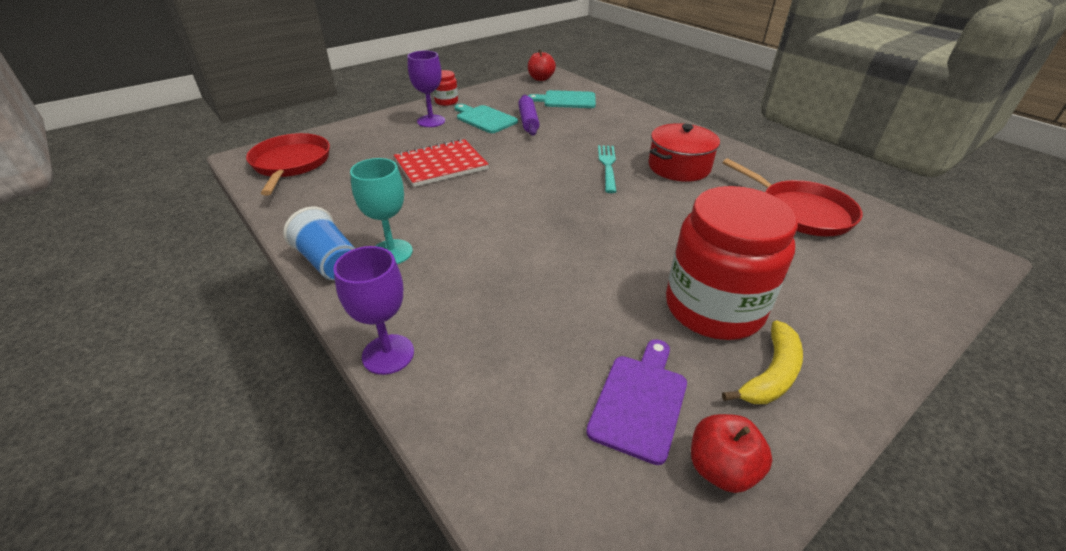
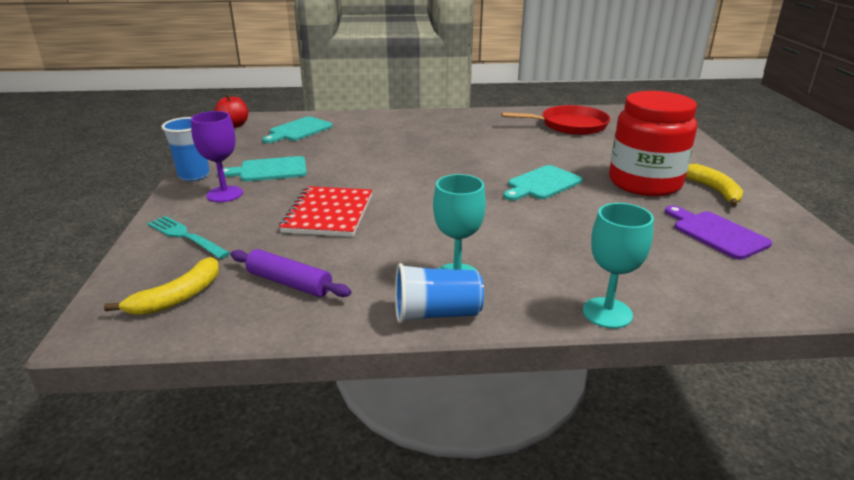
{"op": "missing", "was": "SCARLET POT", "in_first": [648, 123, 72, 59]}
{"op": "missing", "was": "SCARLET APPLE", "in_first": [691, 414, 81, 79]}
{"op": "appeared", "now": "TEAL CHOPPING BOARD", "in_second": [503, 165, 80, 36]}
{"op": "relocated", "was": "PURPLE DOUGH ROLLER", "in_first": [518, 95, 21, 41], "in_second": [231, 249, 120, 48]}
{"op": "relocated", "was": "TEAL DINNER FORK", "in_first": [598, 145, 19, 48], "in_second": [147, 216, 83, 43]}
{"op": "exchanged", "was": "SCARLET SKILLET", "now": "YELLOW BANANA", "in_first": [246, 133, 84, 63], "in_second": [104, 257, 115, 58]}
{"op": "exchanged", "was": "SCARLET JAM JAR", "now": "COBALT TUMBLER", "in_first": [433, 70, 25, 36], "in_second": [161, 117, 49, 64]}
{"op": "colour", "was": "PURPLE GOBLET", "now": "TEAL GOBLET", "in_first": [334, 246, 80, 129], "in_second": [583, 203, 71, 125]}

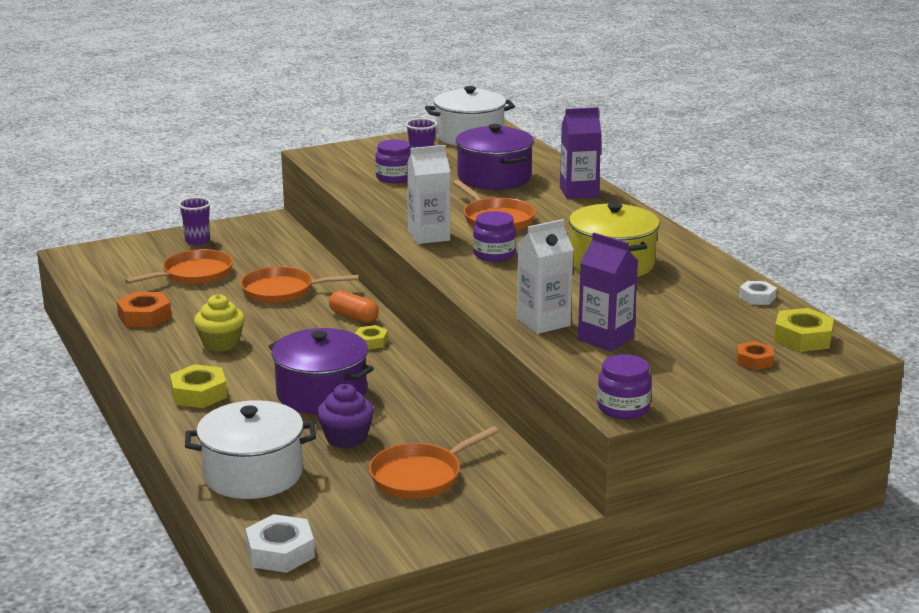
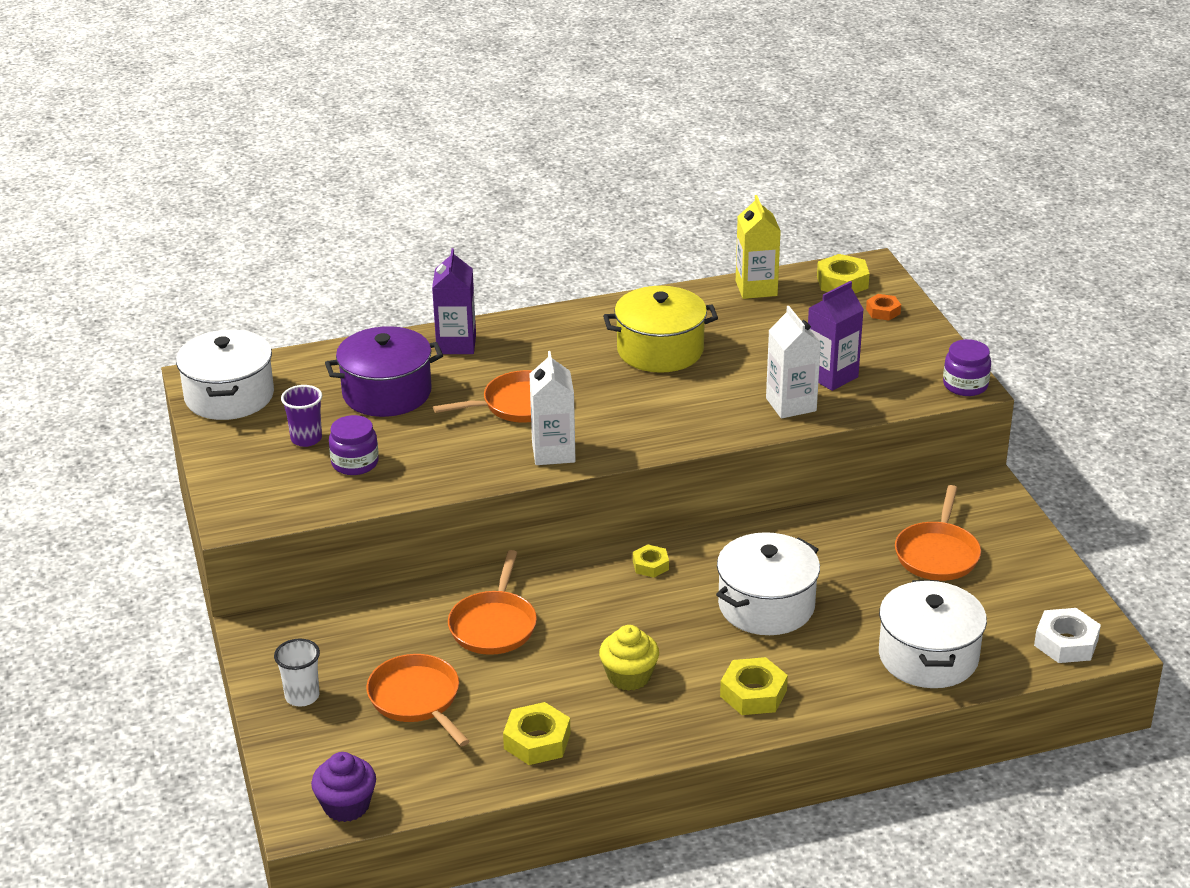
{"op": "missing", "was": "ORANGE PILL SHAPE", "in_first": [329, 290, 50, 33]}
{"op": "missing", "was": "PURPLE JAM JAR", "in_first": [473, 211, 43, 51]}
{"op": "relocated", "was": "PURPLE CUPCAKE", "in_first": [317, 384, 57, 64], "in_second": [311, 752, 65, 70]}
{"op": "exchanged", "was": "SNOW-WHITE HEXAGON NUT", "now": "YELLOW JUICE CARTON", "in_first": [739, 281, 38, 24], "in_second": [736, 195, 45, 104]}
{"op": "colour", "was": "ORANGE HEXAGON NUT", "now": "YELLOW HEXAGON NUT", "in_first": [117, 292, 55, 36], "in_second": [503, 702, 68, 63]}
{"op": "colour", "was": "PURPLE TUMBLER", "now": "SNOW-WHITE TUMBLER", "in_first": [178, 197, 33, 48], "in_second": [274, 638, 46, 69]}
{"op": "colour", "was": "PURPLE POT", "now": "SNOW-WHITE POT", "in_first": [268, 328, 106, 86], "in_second": [716, 532, 104, 103]}
{"op": "spun", "was": "ORANGE SKILLET", "in_first": [369, 426, 130, 73], "in_second": [895, 485, 86, 96], "clockwise": 45}

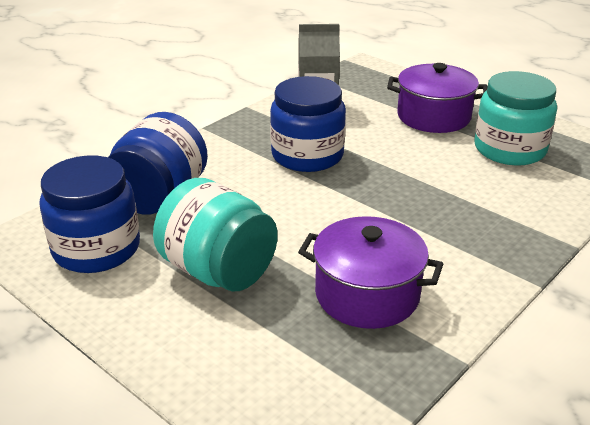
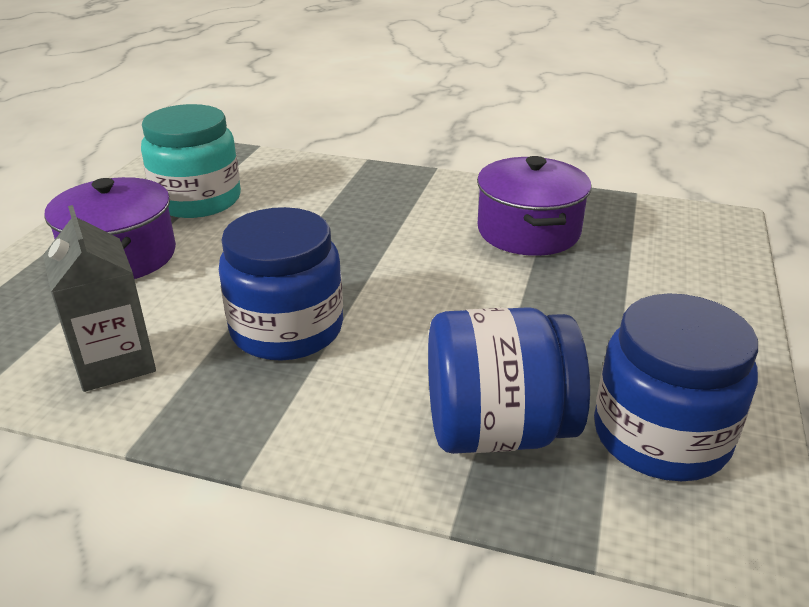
{"op": "missing", "was": "TEAL JAM JAR", "in_first": [153, 178, 125, 114]}

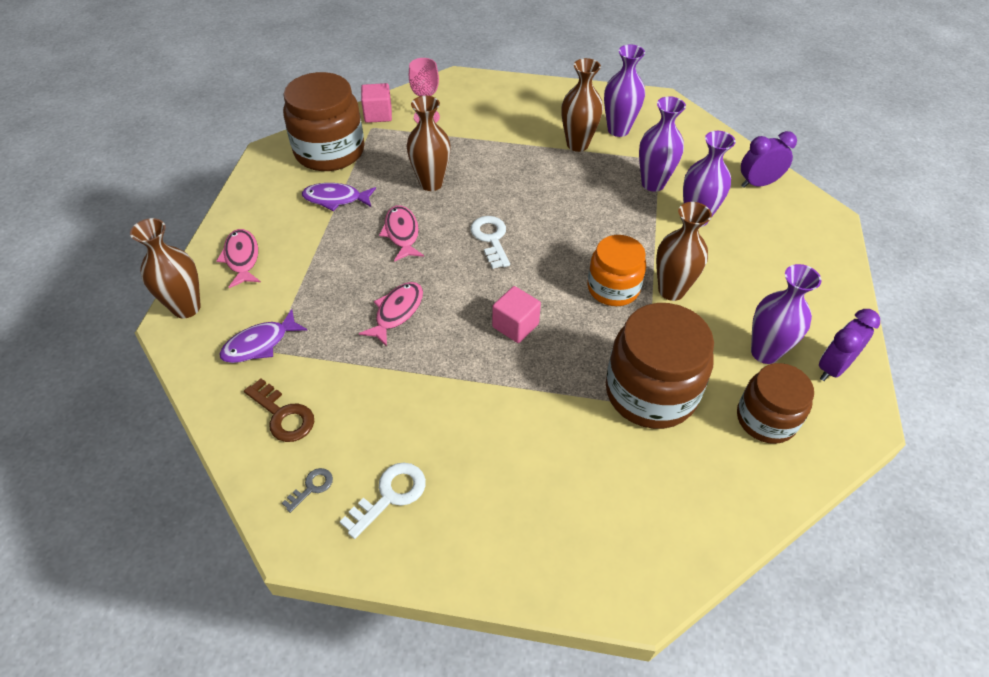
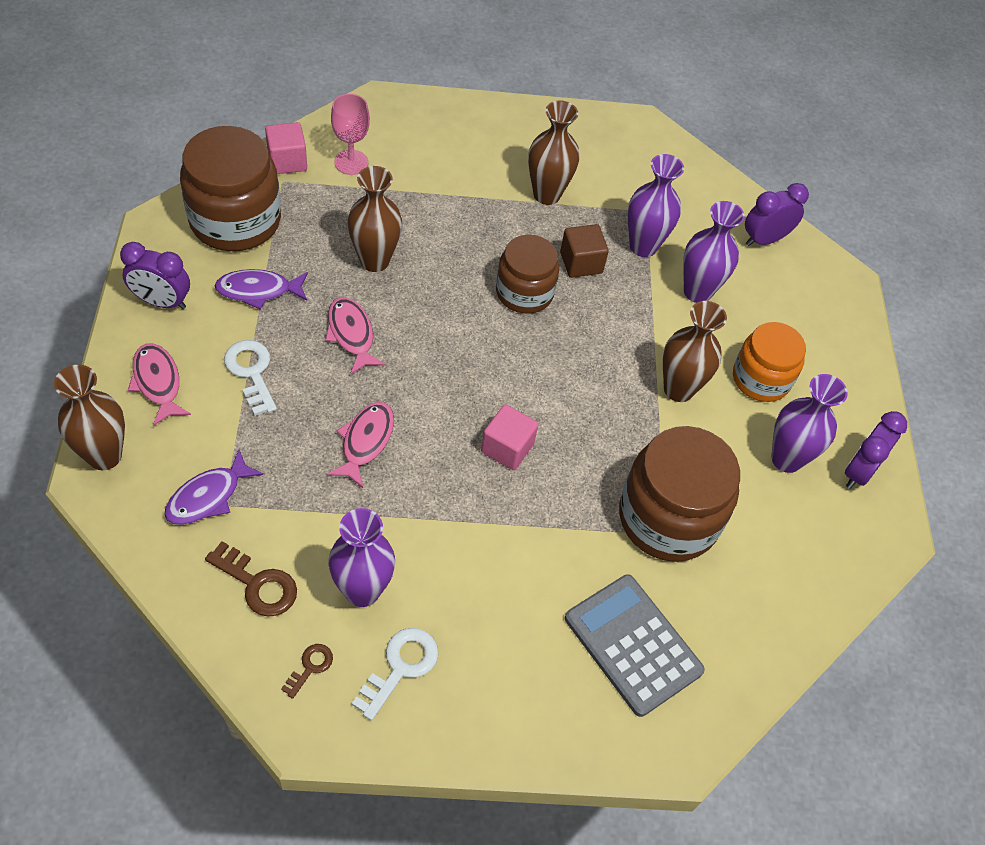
{"op": "appeared", "now": "PURPLE ALARM CLOCK", "in_second": [120, 242, 70, 67]}
{"op": "appeared", "now": "BROWN SOLID CUBE", "in_second": [560, 224, 49, 54]}
{"op": "appeared", "now": "ASH-GREY ADDING MACHINE", "in_second": [565, 574, 140, 143]}
{"op": "relocated", "was": "SNOW-WHITE KEY", "in_first": [471, 216, 39, 53], "in_second": [224, 340, 53, 76]}
{"op": "relocated", "was": "ORANGE JAM JAR", "in_first": [588, 235, 58, 71], "in_second": [733, 322, 73, 80]}
{"op": "relocated", "was": "PURPLE FLOWER VASE", "in_first": [604, 44, 41, 93], "in_second": [329, 508, 66, 99]}
{"op": "relocated", "was": "BROWN JAM JAR", "in_first": [737, 363, 77, 81], "in_second": [496, 235, 63, 79]}
{"op": "colour", "was": "ASH-GREY KEY", "now": "BROWN KEY", "in_first": [282, 468, 51, 45], "in_second": [281, 644, 52, 55]}

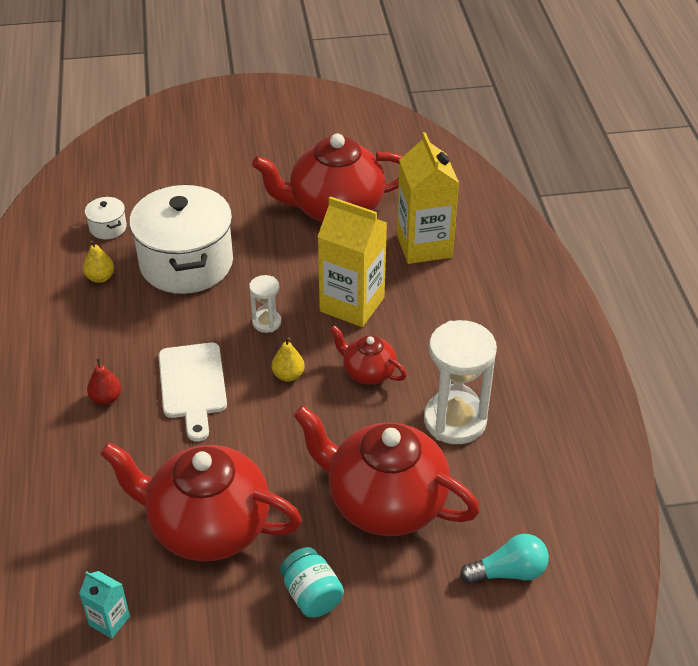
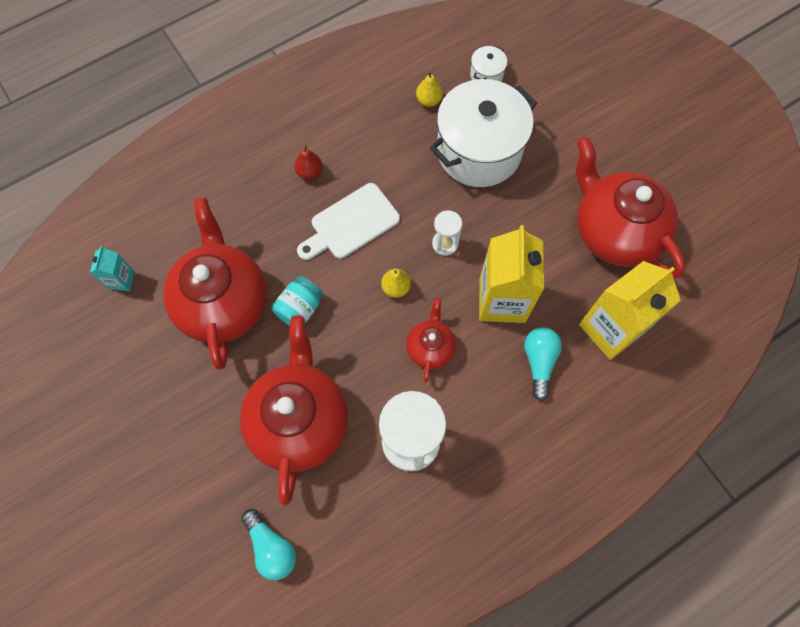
{"op": "appeared", "now": "TEAL LIGHT BULB", "in_second": [524, 327, 38, 74]}
{"op": "relocated", "was": "TEAL JAM JAR", "in_first": [280, 547, 64, 71], "in_second": [272, 276, 52, 50]}

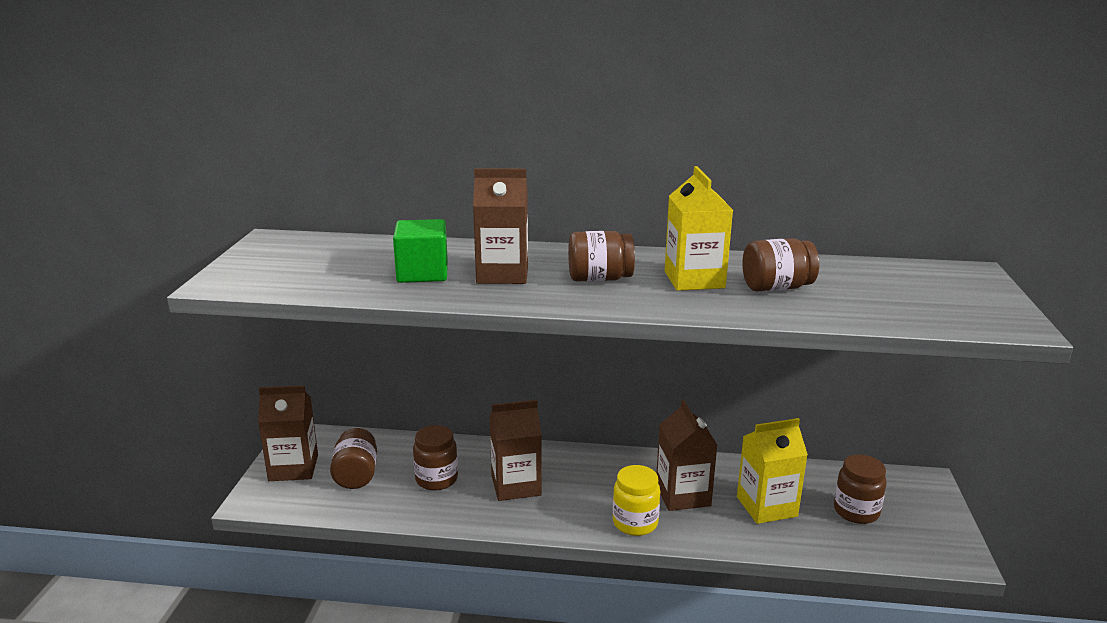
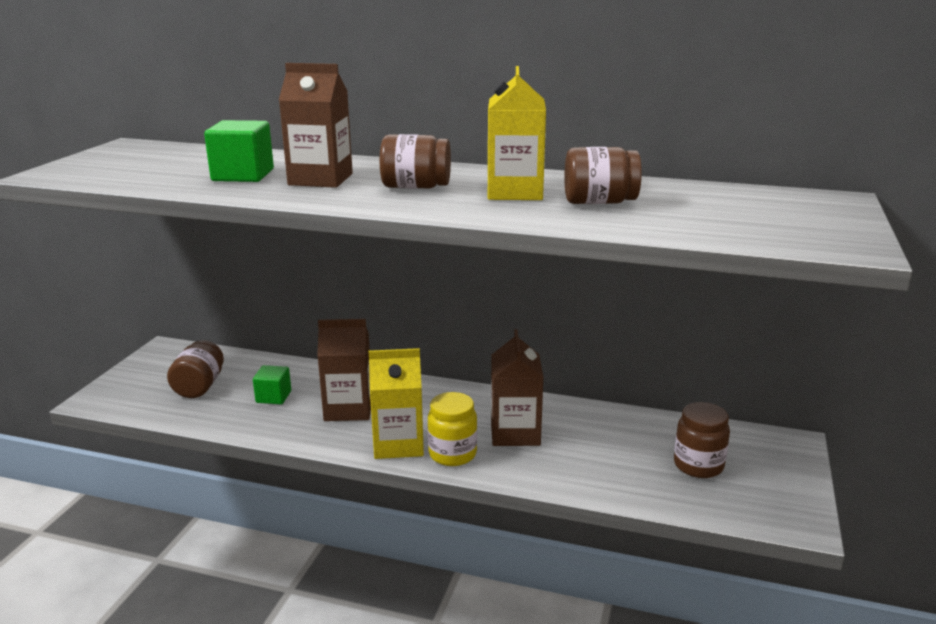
{"op": "missing", "was": "BROWN JUICE CARTON", "in_first": [258, 385, 60, 96]}
{"op": "relocated", "was": "YELLOW JUICE CARTON", "in_first": [737, 418, 71, 106], "in_second": [369, 348, 55, 111]}
{"op": "exchanged", "was": "BROWN JAM JAR", "now": "EMERALD SOLID CUBE", "in_first": [413, 425, 45, 66], "in_second": [253, 365, 38, 39]}

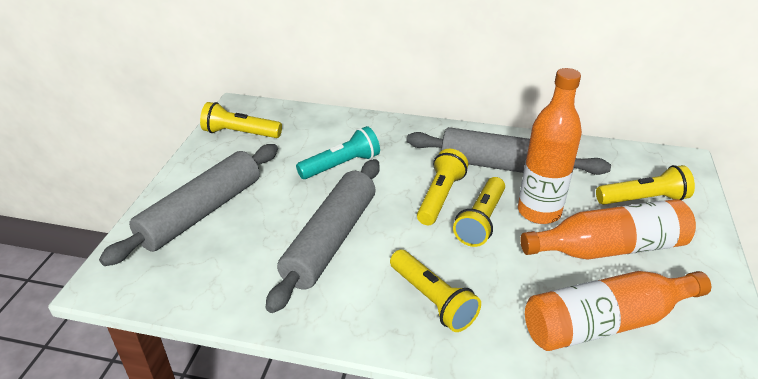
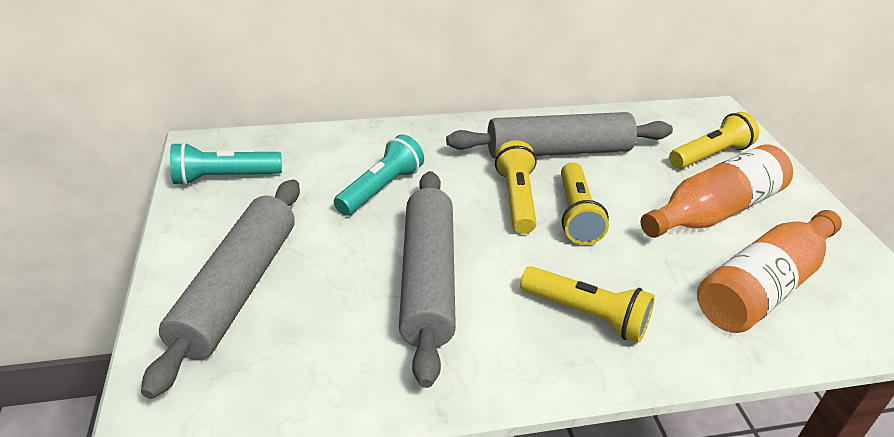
{"op": "missing", "was": "ORANGE FLASK", "in_first": [518, 68, 64, 156]}
{"op": "colour", "was": "YELLOW FLASHLIGHT", "now": "TEAL FLASHLIGHT", "in_first": [200, 102, 82, 36], "in_second": [170, 142, 112, 43]}

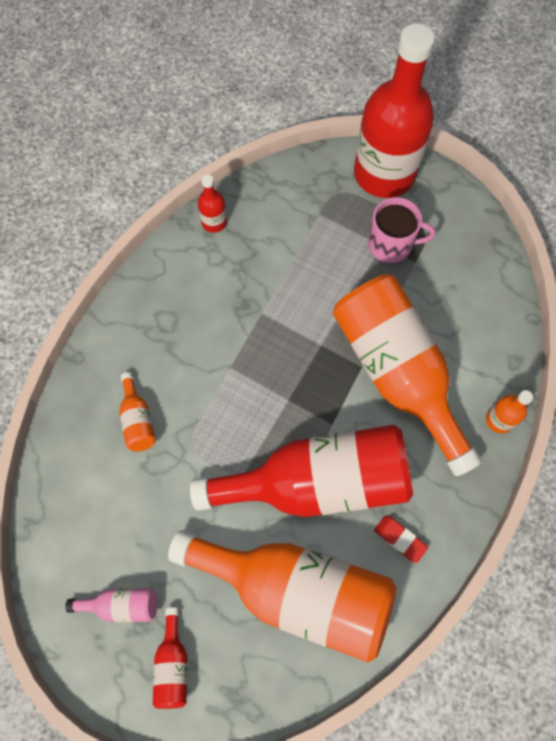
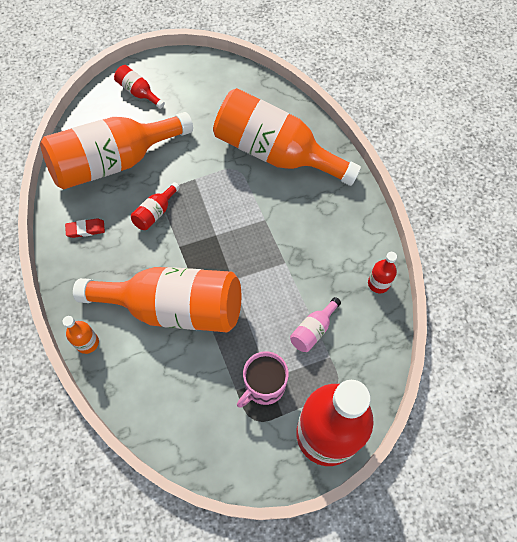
{"op": "relocated", "was": "PINK FLASK", "in_first": [65, 588, 93, 34], "in_second": [290, 297, 51, 55]}
{"op": "size", "was": "ORANGE FLASK", "in_first": [119, 372, 37, 79], "in_second": [213, 88, 148, 98], "ratio": 2.48}
{"op": "size", "was": "SCARLET FLASK", "in_first": [190, 425, 223, 92], "in_second": [131, 182, 49, 48], "ratio": 0.4}

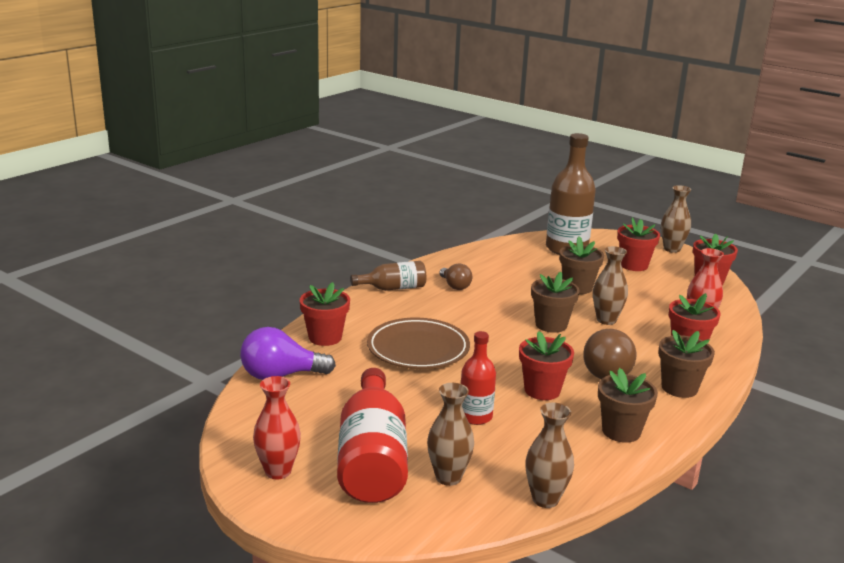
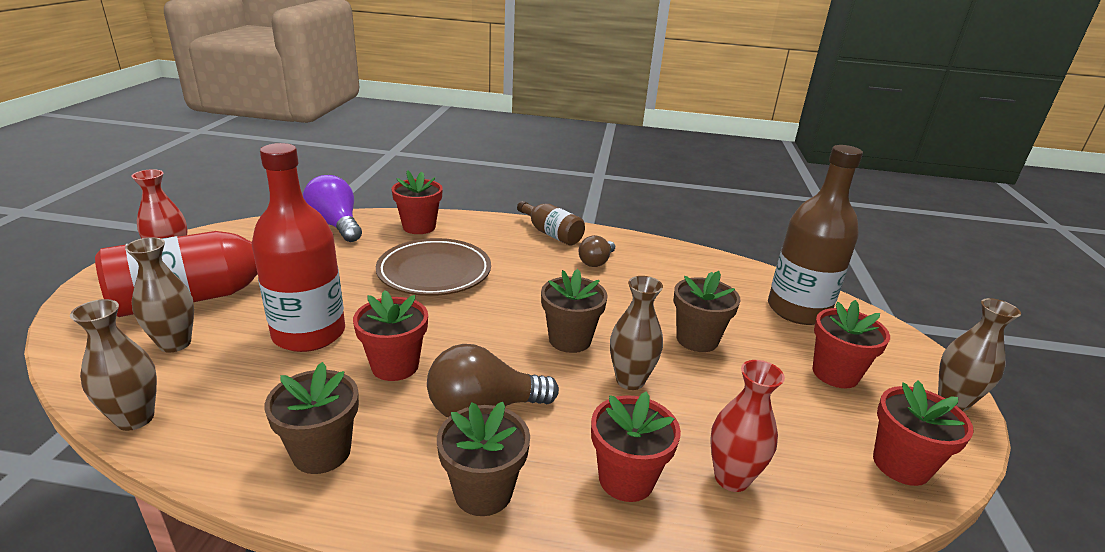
{"op": "size", "was": "SCARLET FLASK", "in_first": [461, 331, 35, 94], "in_second": [252, 143, 93, 209], "ratio": 1.78}

